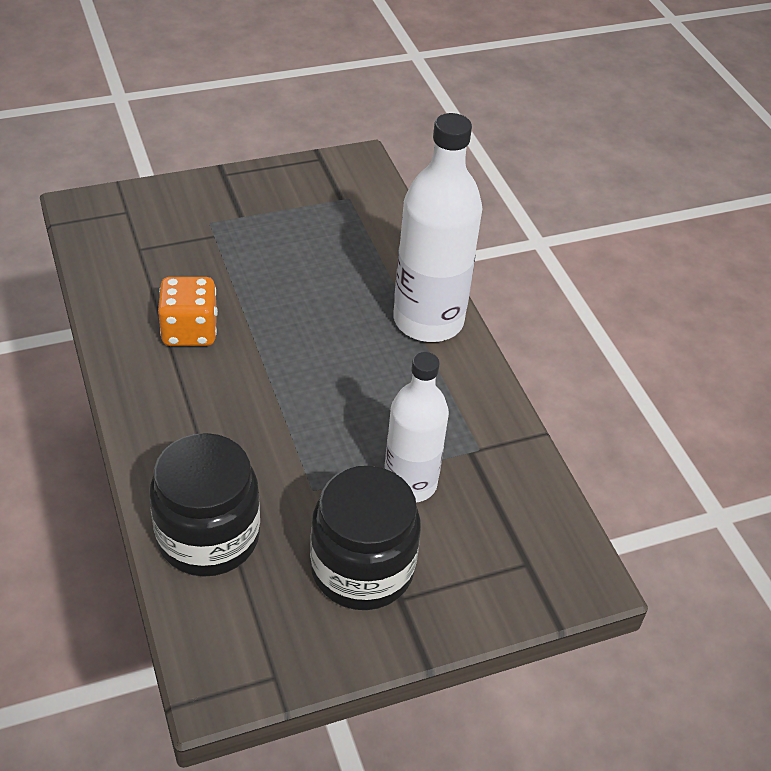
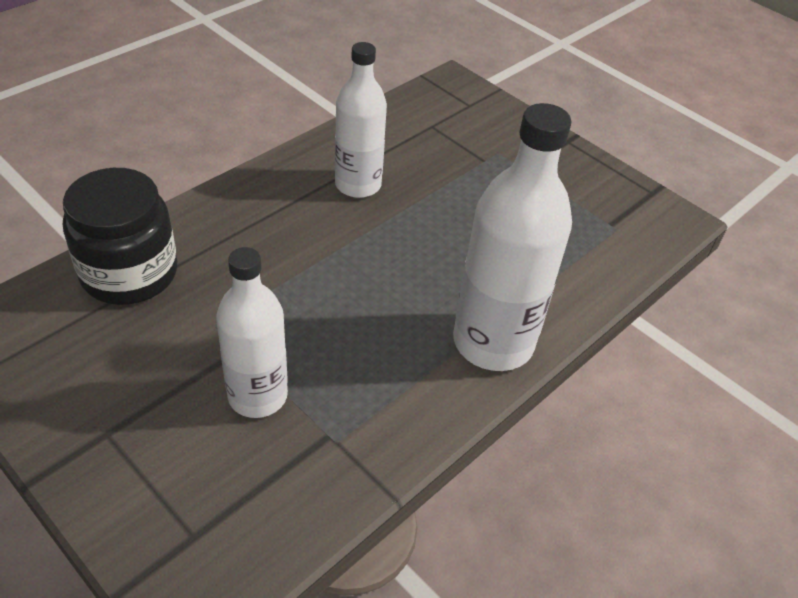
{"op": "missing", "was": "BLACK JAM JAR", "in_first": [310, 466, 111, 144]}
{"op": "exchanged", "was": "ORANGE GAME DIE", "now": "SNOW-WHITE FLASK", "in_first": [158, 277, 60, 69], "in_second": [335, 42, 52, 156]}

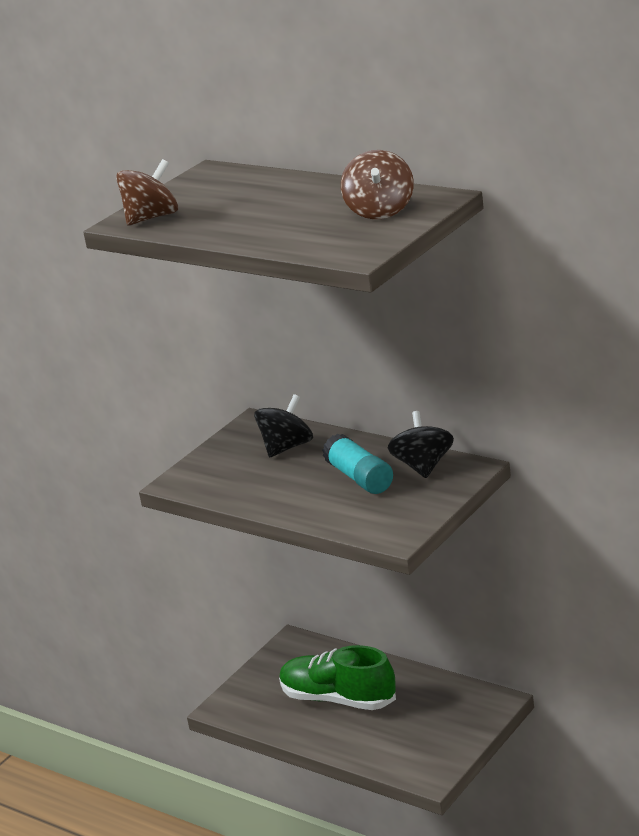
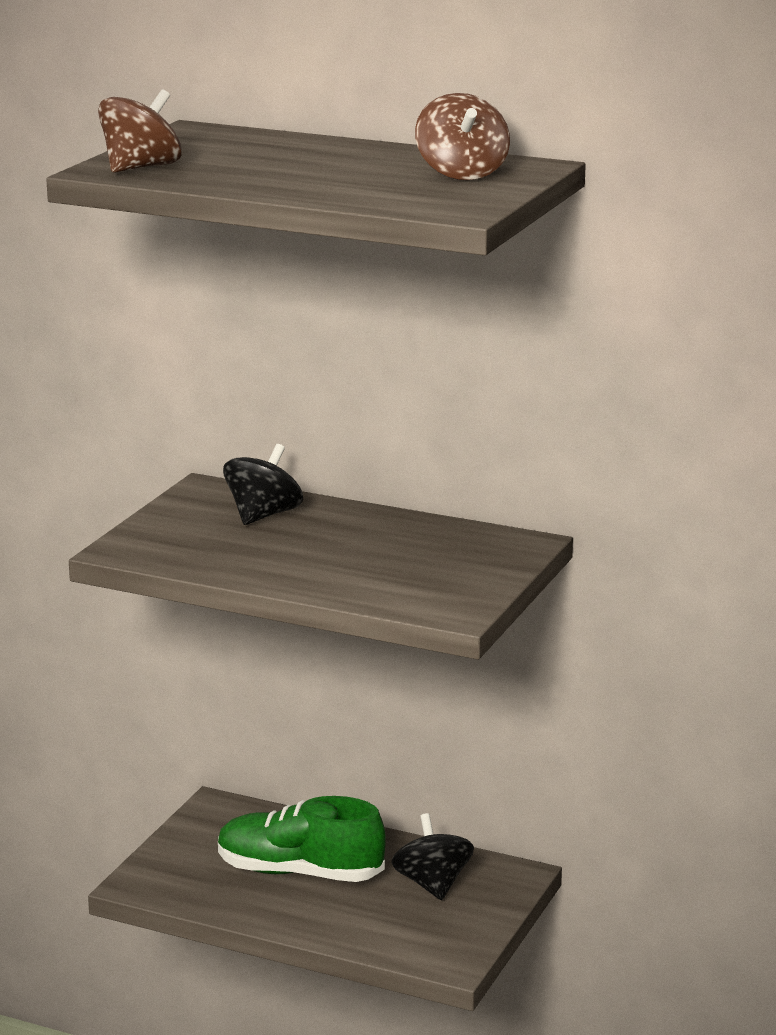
{"op": "missing", "was": "TEAL GLUE STICK", "in_first": [322, 434, 71, 60]}
{"op": "relocated", "was": "BLACK WHIRLIGIG", "in_first": [388, 411, 66, 67], "in_second": [391, 813, 83, 87]}

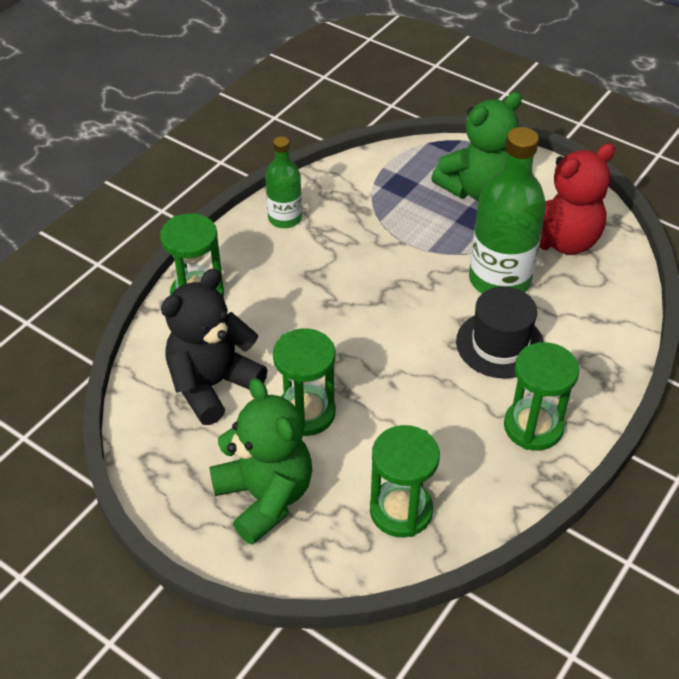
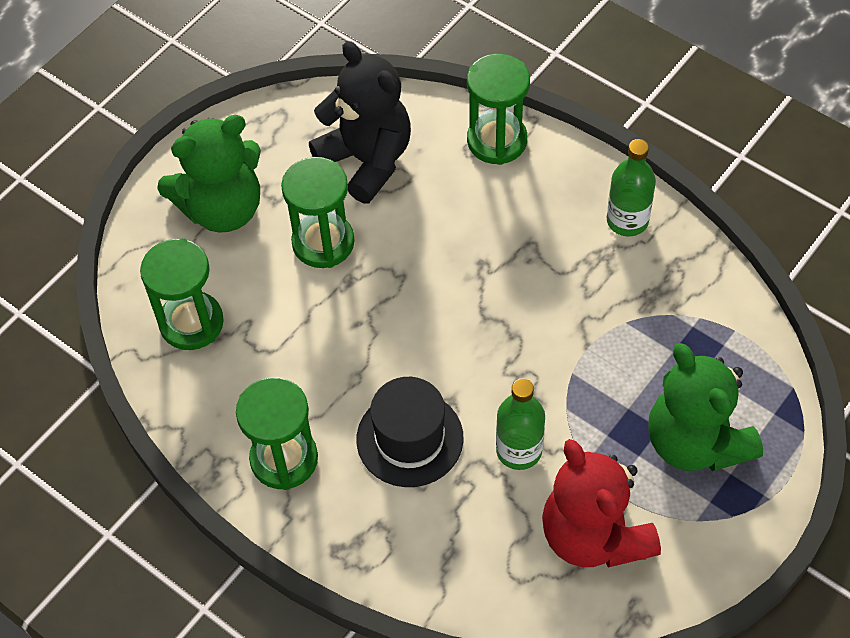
{"op": "size", "was": "EMERALD FLASK", "in_first": [469, 127, 77, 166], "in_second": [496, 378, 49, 92], "ratio": 0.57}

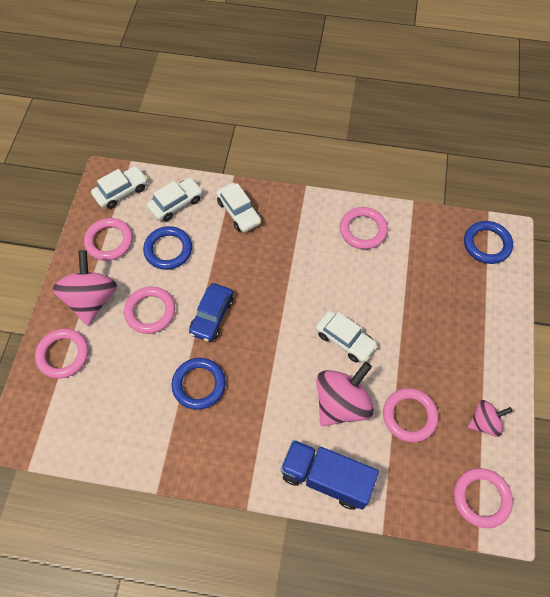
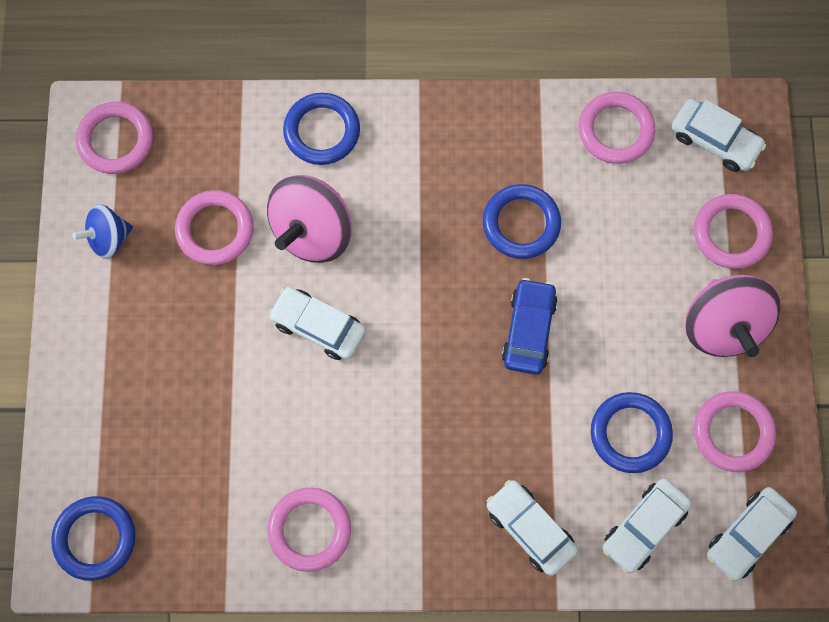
{"op": "appeared", "now": "SNOW-WHITE CAR", "in_second": [672, 99, 94, 73]}
{"op": "relocated", "was": "PINK TORUS", "in_first": [124, 287, 51, 47], "in_second": [579, 92, 76, 72]}
{"op": "exchanged", "was": "COBALT TOY TRUCK", "now": "COBALT TORUS", "in_first": [280, 440, 99, 70], "in_second": [283, 93, 77, 72]}
{"op": "colour", "was": "PINK WHIRLIGIG", "now": "COBALT WHIRLIGIG", "in_first": [468, 400, 45, 37], "in_second": [72, 204, 61, 55]}

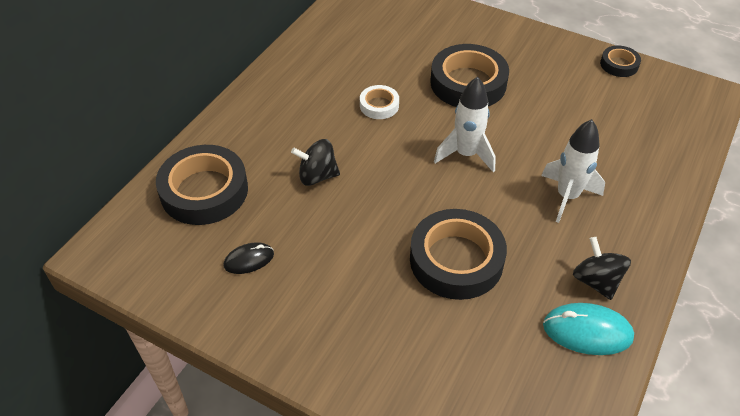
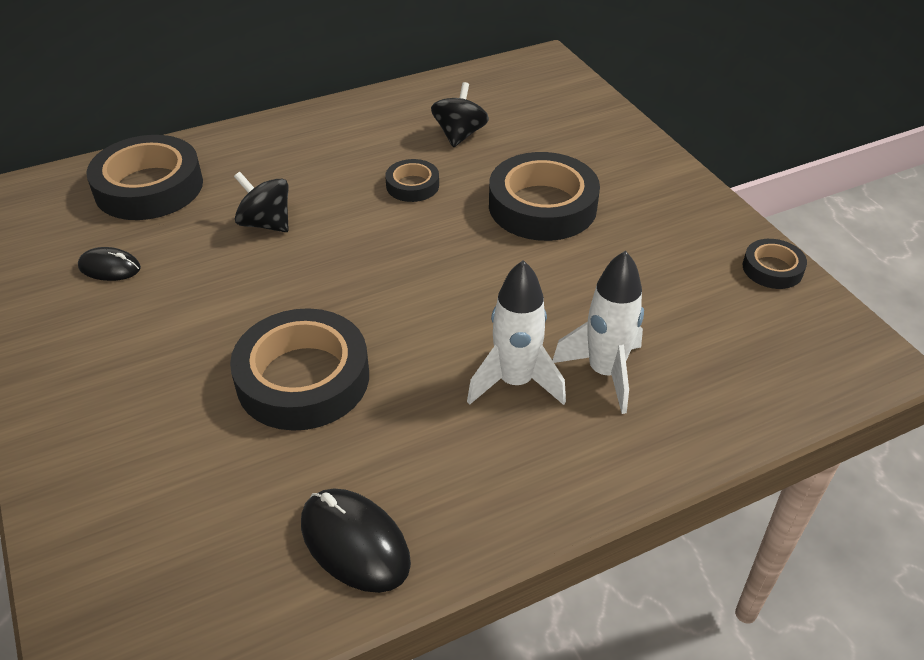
{"op": "relocated", "was": "SNOW-WHITE SPACESHIP", "in_first": [434, 76, 62, 96], "in_second": [552, 250, 92, 164]}
{"op": "relocated", "was": "BLACK WHIRLIGIG", "in_first": [573, 237, 58, 63], "in_second": [431, 82, 58, 65]}
{"op": "colour", "was": "SNOW-WHITE STICKY TAPE", "now": "BLACK STICKY TAPE", "in_first": [360, 85, 39, 34], "in_second": [385, 159, 54, 43]}
{"op": "colour", "was": "TEAL COMPUTER MOUSE", "now": "BLACK COMPUTER MOUSE", "in_first": [543, 303, 91, 52], "in_second": [301, 488, 110, 105]}

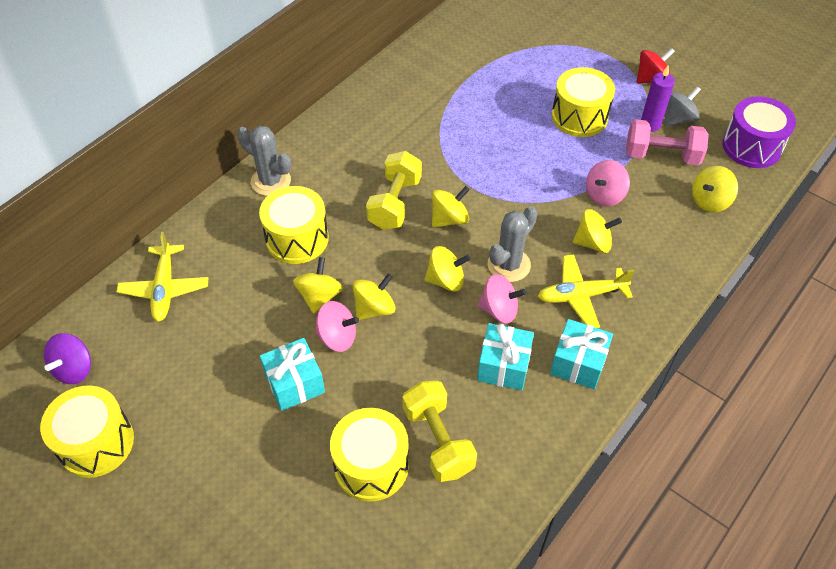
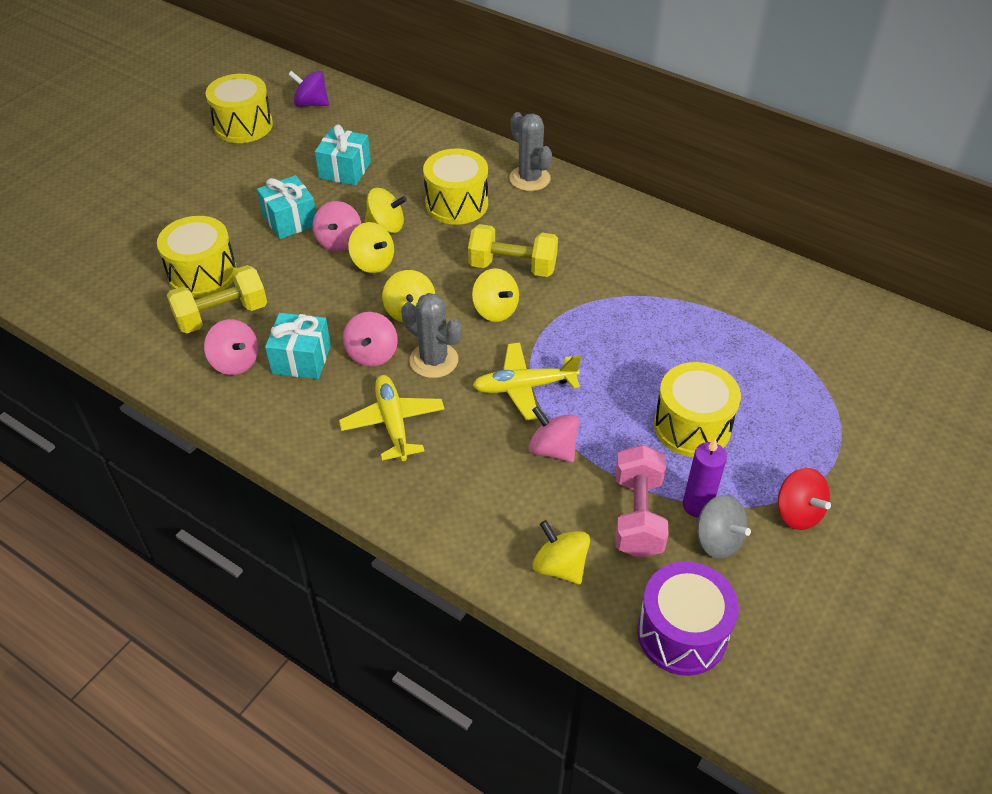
{"op": "missing", "was": "YELLOW WHIRLIGIG", "in_first": [573, 209, 49, 44]}
{"op": "appeared", "now": "PINK WHIRLIGIG", "in_second": [204, 319, 54, 56]}
{"op": "relocated", "was": "YELLOW AEROPLANE", "in_first": [117, 232, 91, 90], "in_second": [472, 343, 109, 78]}
{"op": "relocated", "was": "TEAL PRESENT", "in_first": [550, 319, 63, 70], "in_second": [315, 125, 56, 61]}
{"op": "spun", "was": "ASH-GREY PRICKLY PLANT", "in_first": [237, 126, 54, 70], "in_second": [509, 112, 43, 79], "clockwise": -60}

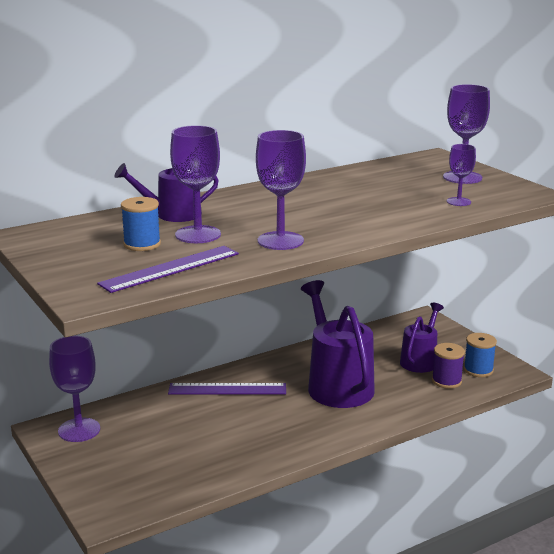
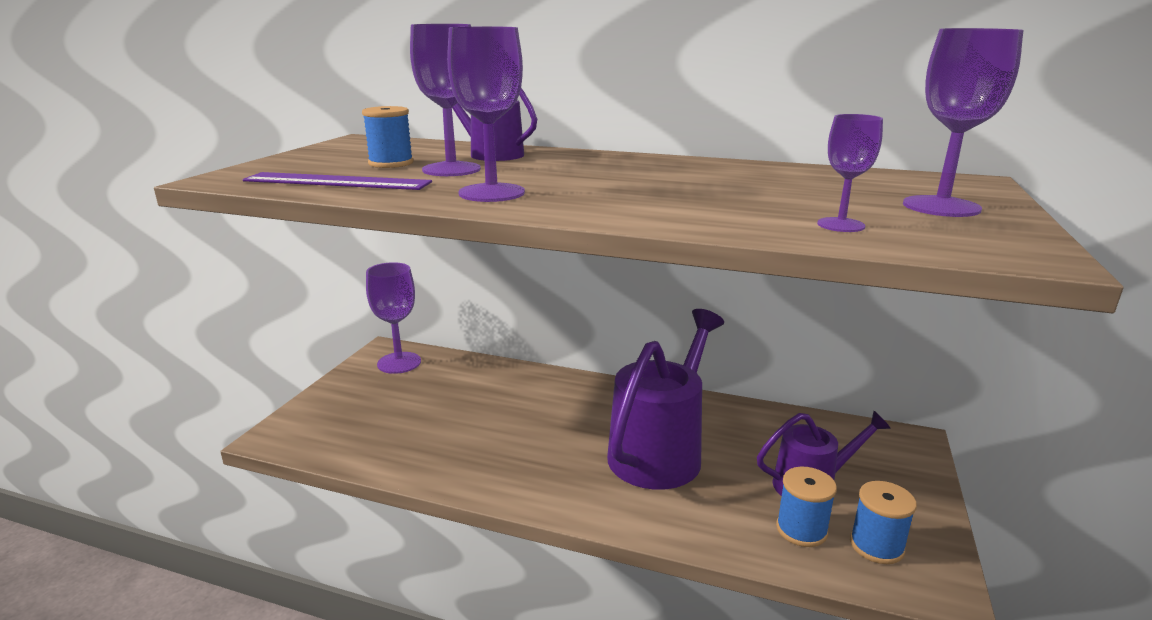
{"op": "missing", "was": "PURPLE STRAIGHTEDGE", "in_first": [168, 383, 118, 11]}
{"op": "colour", "was": "PURPLE SPOOL", "now": "COBALT SPOOL", "in_first": [432, 343, 33, 46], "in_second": [776, 467, 61, 80]}

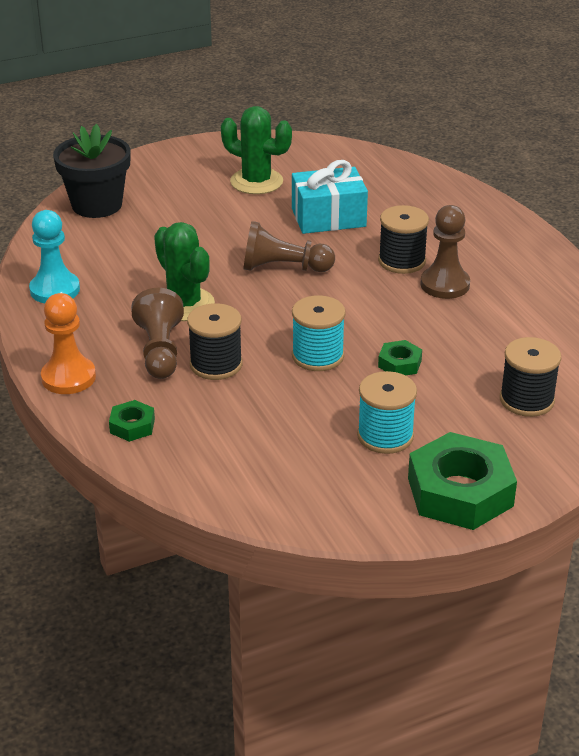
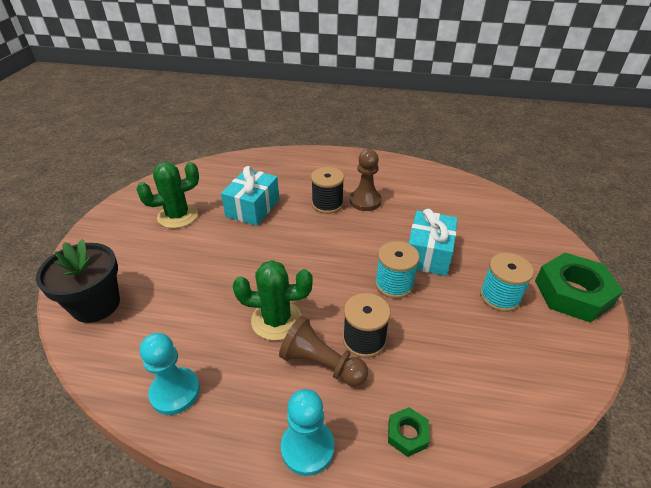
{"op": "missing", "was": "BROWN GAME PAWN", "in_first": [243, 221, 92, 51]}
{"op": "missing", "was": "BLACK SPOOL", "in_first": [500, 337, 61, 80]}
{"op": "exchanged", "was": "EMERALD HEXAGON NUT", "now": "TEAL PRESENT", "in_first": [378, 340, 44, 36], "in_second": [408, 209, 50, 67]}
{"op": "colour", "was": "ORANGE GAME PAWN", "now": "TEAL GAME PAWN", "in_first": [41, 293, 55, 101], "in_second": [281, 389, 53, 87]}

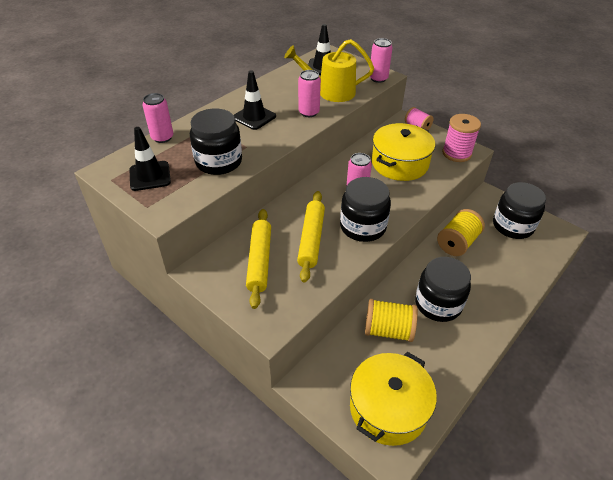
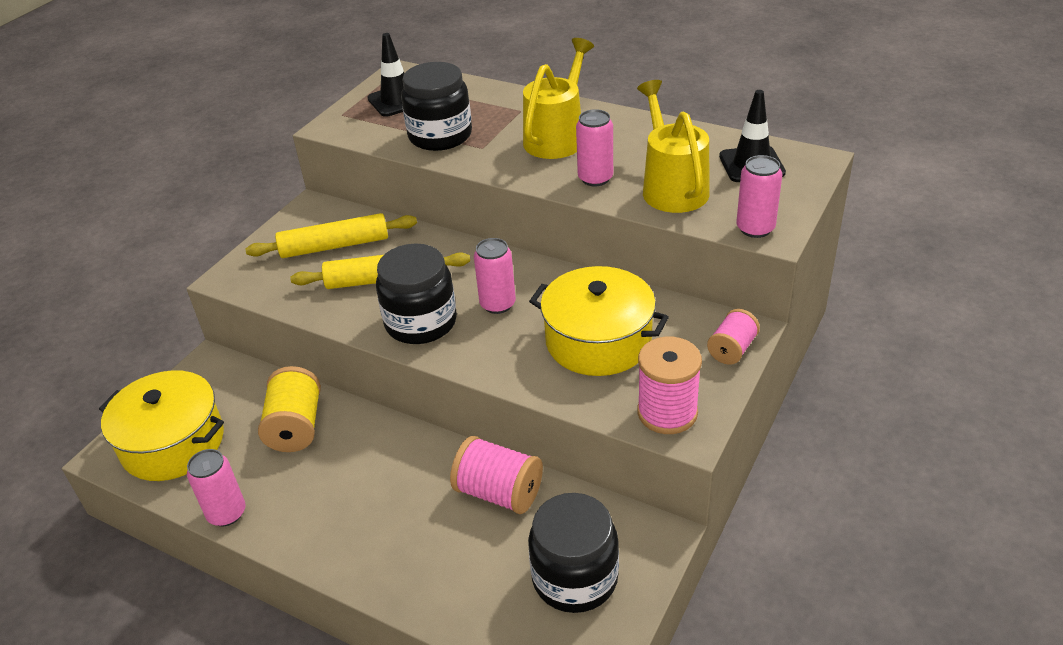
{"op": "missing", "was": "BLACK JAM JAR", "in_first": [415, 257, 56, 65]}
{"op": "relocated", "was": "PINK TIN", "in_first": [143, 93, 30, 50], "in_second": [187, 449, 58, 77]}
{"op": "exchanged", "was": "BLACK SAFETY CONE", "now": "YELLOW WATERING POT", "in_first": [234, 70, 42, 60], "in_second": [523, 38, 71, 121]}
{"op": "colour", "was": "YELLOW SPOOL", "now": "PINK SPOOL", "in_first": [437, 209, 48, 47], "in_second": [450, 436, 93, 78]}

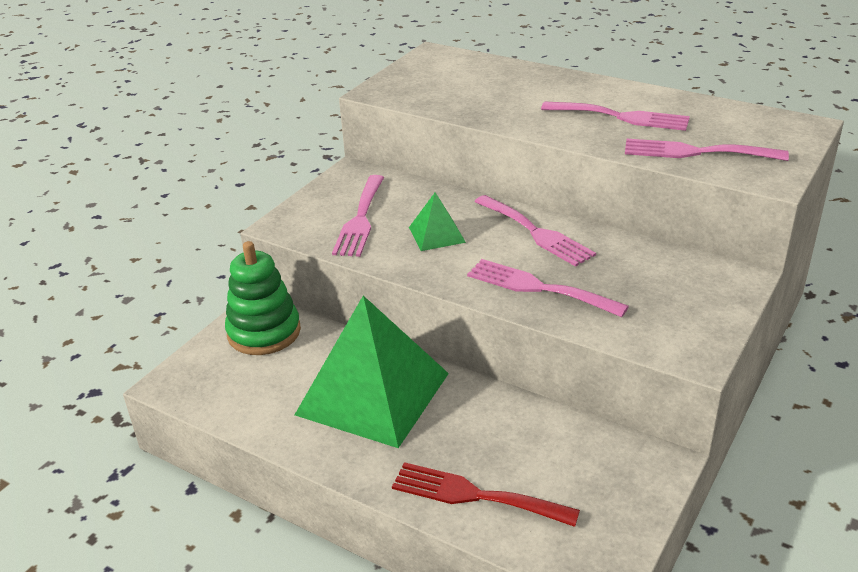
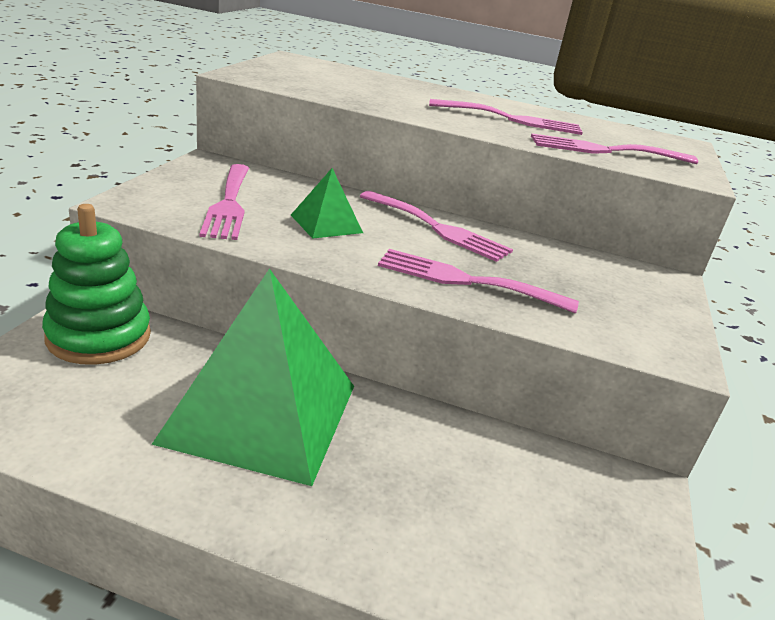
{"op": "missing", "was": "SCARLET DINNER FORK", "in_first": [392, 462, 188, 65]}

